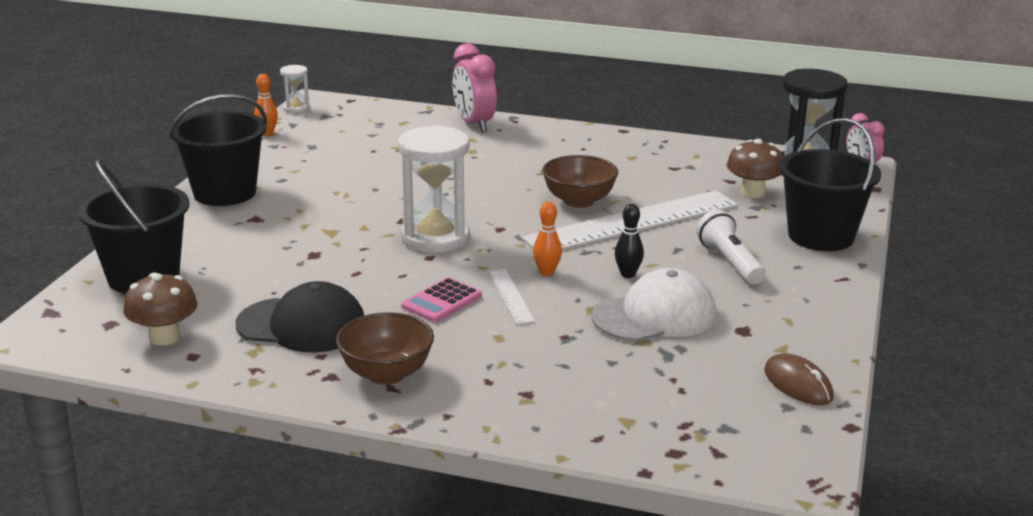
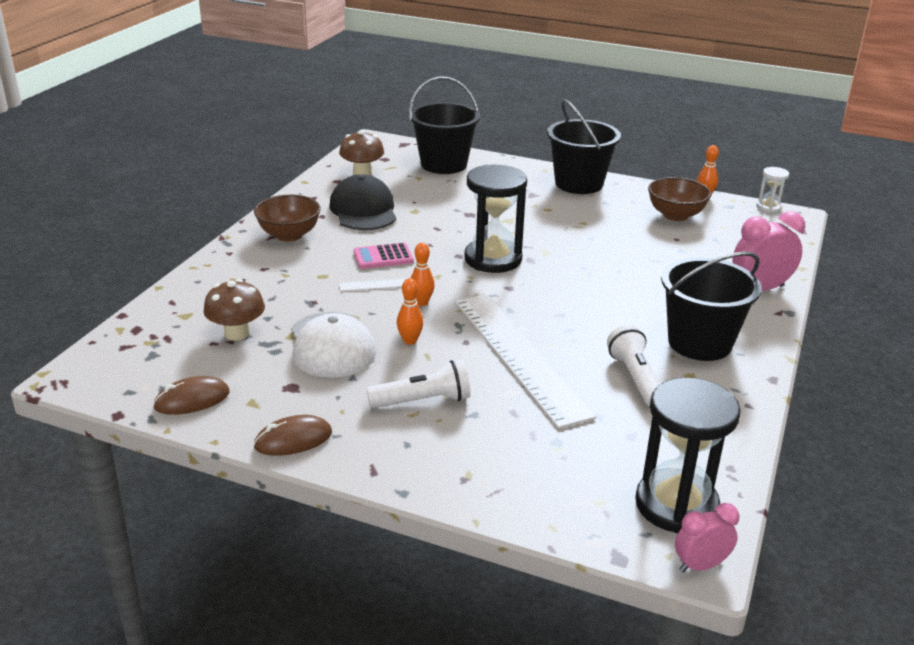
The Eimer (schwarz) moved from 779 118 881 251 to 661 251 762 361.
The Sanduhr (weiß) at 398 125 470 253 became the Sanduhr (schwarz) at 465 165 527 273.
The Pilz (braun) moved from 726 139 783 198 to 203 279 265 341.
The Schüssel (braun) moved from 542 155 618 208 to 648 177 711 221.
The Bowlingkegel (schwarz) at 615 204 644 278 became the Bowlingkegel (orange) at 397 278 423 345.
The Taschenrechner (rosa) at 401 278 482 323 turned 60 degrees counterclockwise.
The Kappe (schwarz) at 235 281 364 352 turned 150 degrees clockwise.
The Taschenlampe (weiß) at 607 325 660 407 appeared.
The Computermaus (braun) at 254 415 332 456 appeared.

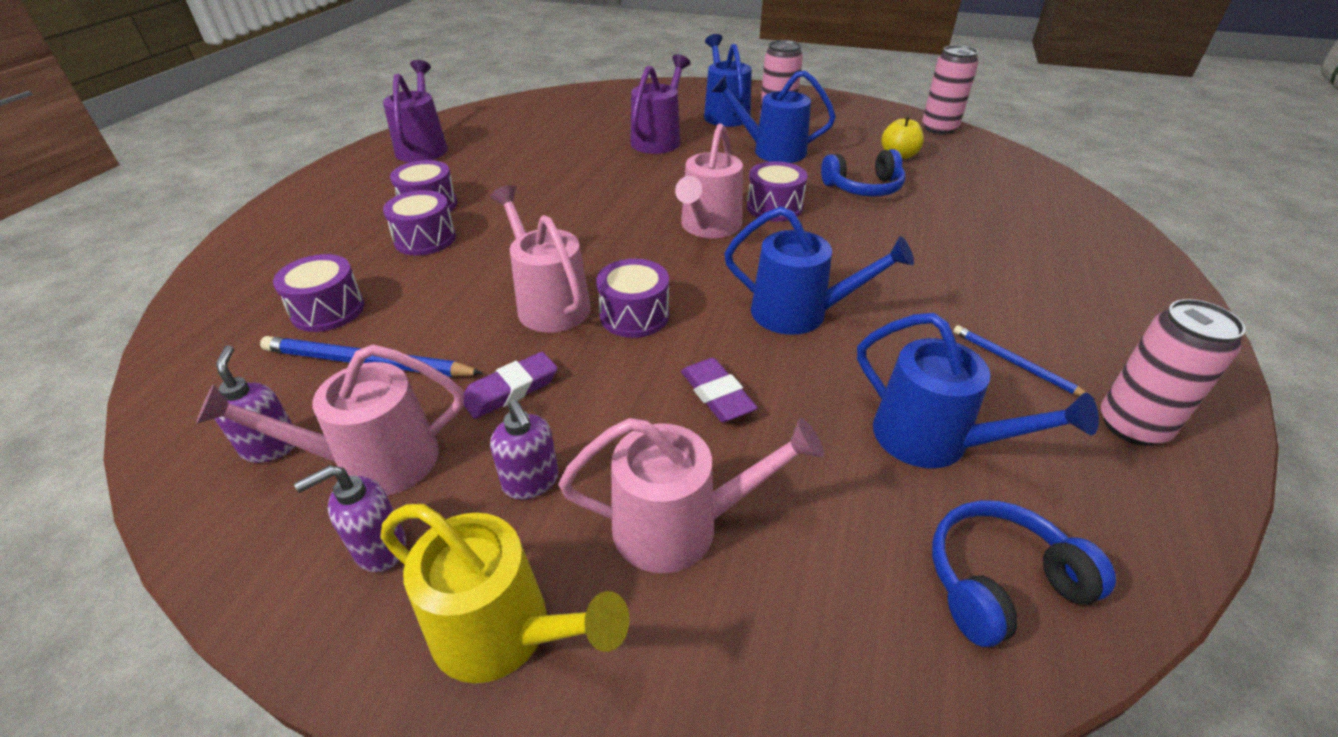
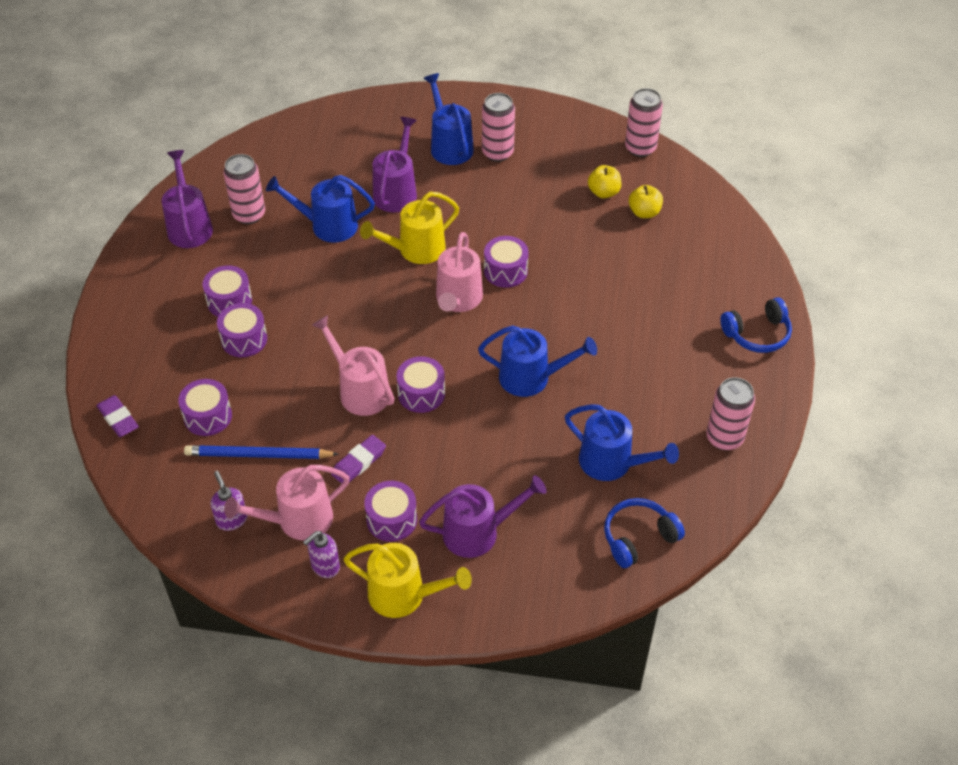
The Gießkanne (blau) moved from 711 70 836 163 to 266 175 375 243.
The Kopfhörer (blau) moved from 821 149 906 196 to 720 297 792 353.
The Bleistift (blau) at 953 325 1095 400 disappeared.
The Radiergummi (lila) moved from 681 358 758 422 to 96 395 139 437.
The Seifenspender (lila) at 490 399 558 500 was replaced by the Trommel (lila) at 364 481 417 542.
The Gießkanne (rosa) at 559 418 824 573 became the Gießkanne (lila) at 419 475 547 558.
The Dose (rosa) at 223 154 265 224 appeared.
The Apfel (gelb) at 629 185 663 218 appeared.
The Gießkanne (gelb) at 360 192 459 264 appeared.

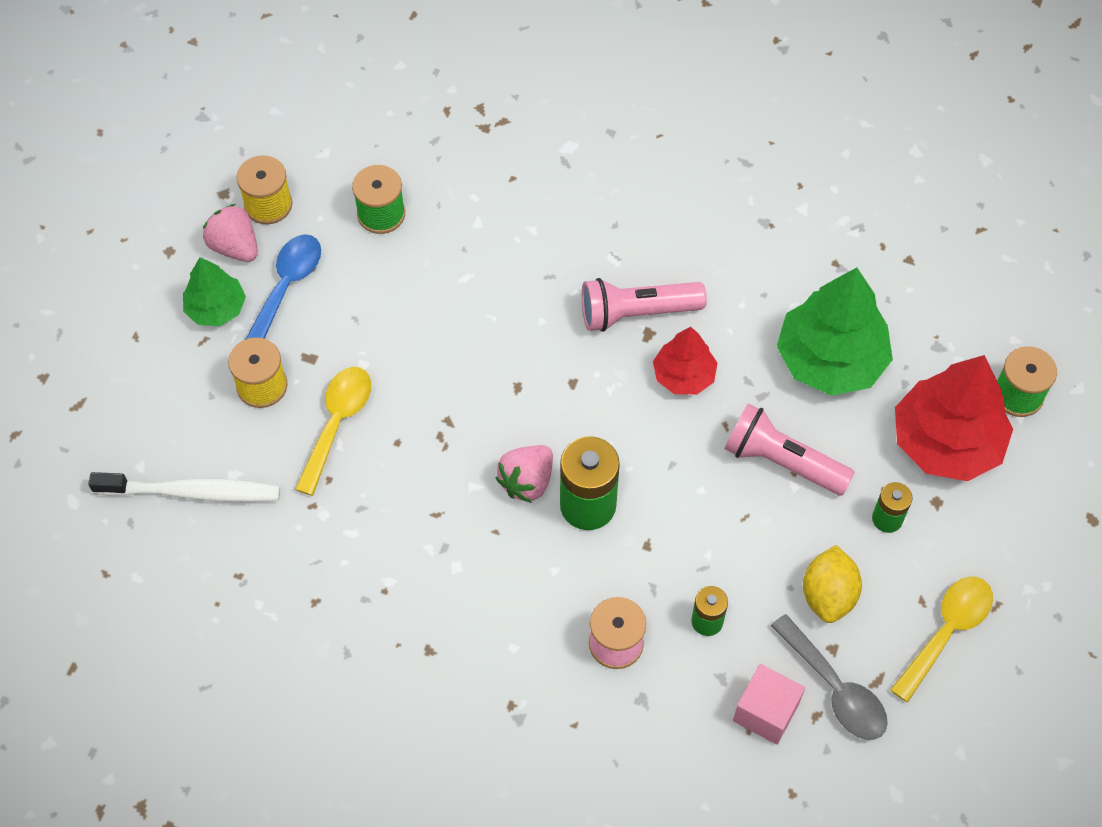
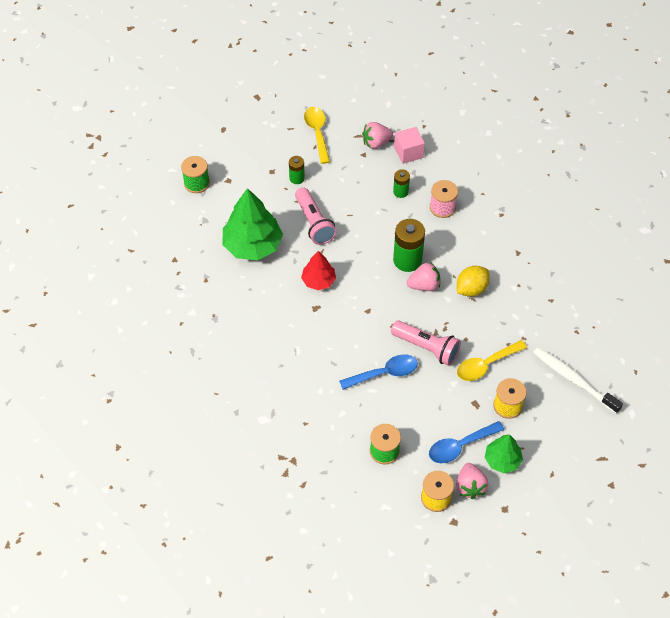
The Taschenlampe (rosa) moved from 582 278 707 332 to 391 320 461 366.
The Baum (rot) at 895 355 1013 481 disappeared.
The Zitrone (gelb) moved from 803 545 862 623 to 457 266 489 297.
The Löffel (gelb) at 890 577 993 703 turned 90 degrees clockwise.
The Löffel (grau) at 771 614 888 740 was replaced by the Erdbeere (rosa) at 362 122 393 149.
The Löffel (blau) at 339 354 418 390 appeared.

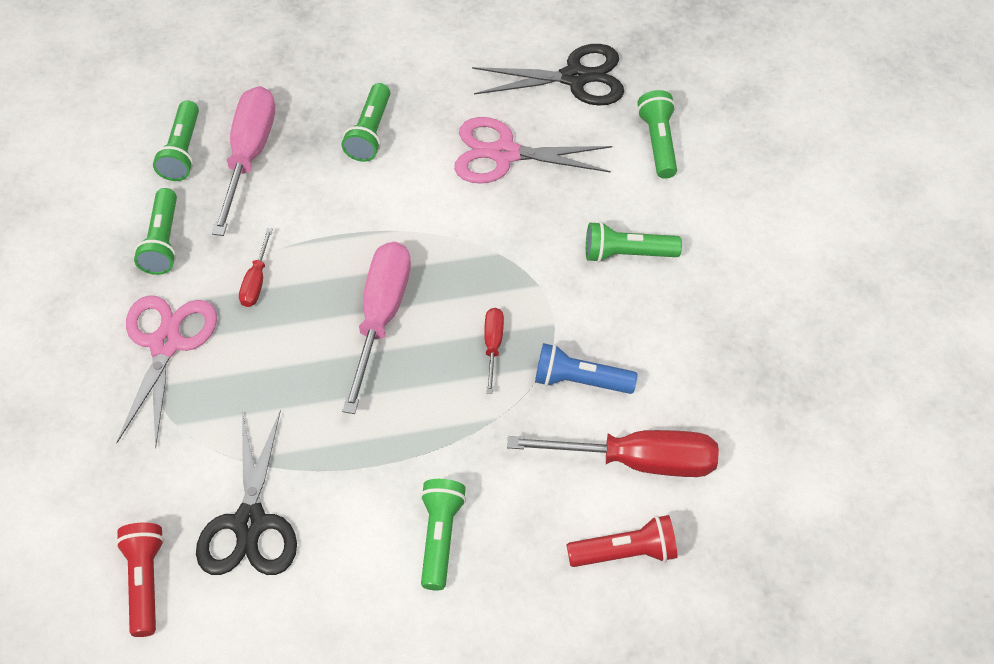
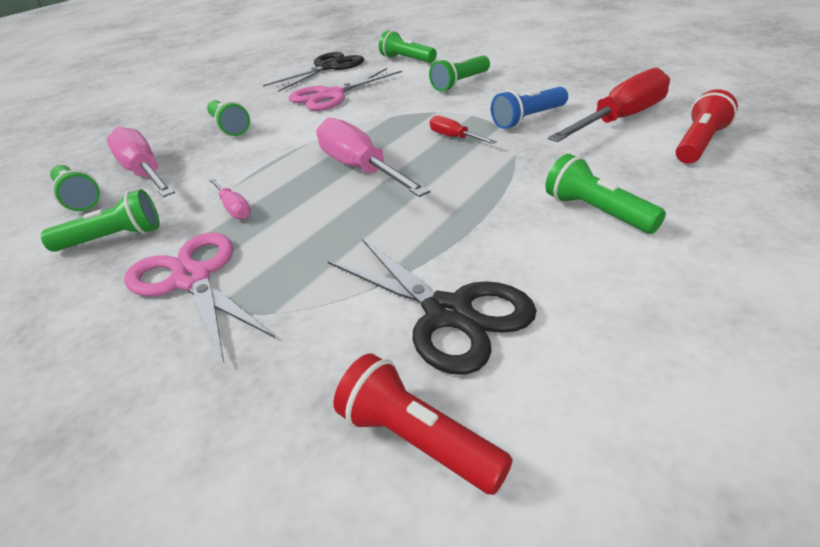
The Taschenlampe (grün) at 134 188 177 275 turned 60 degrees counterclockwise.
The Schraubenzieher (rot) at 239 228 273 307 became the Schraubenzieher (rosa) at 208 178 251 219.

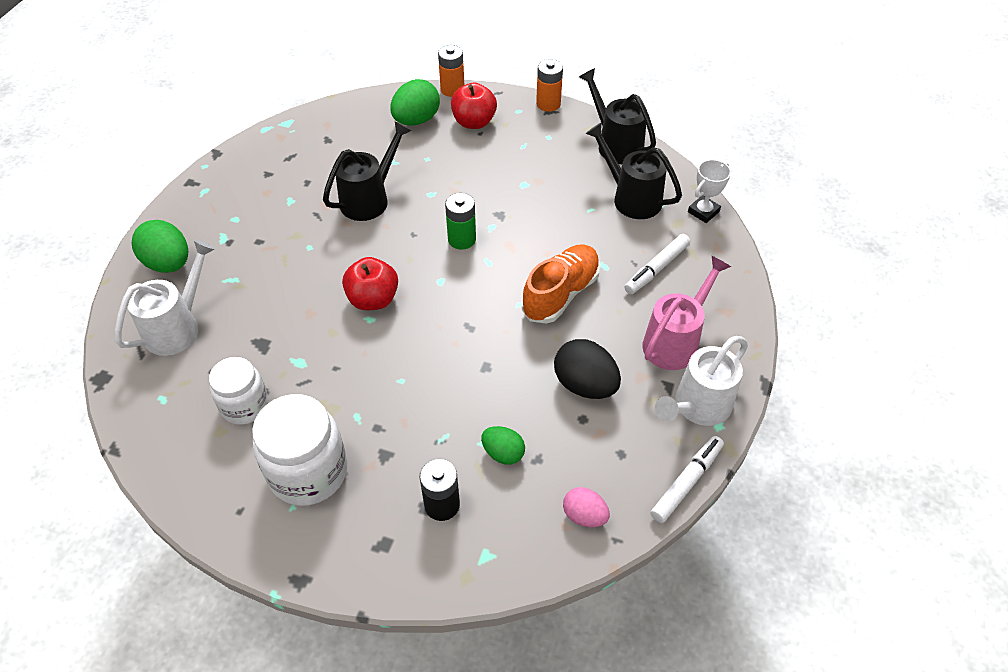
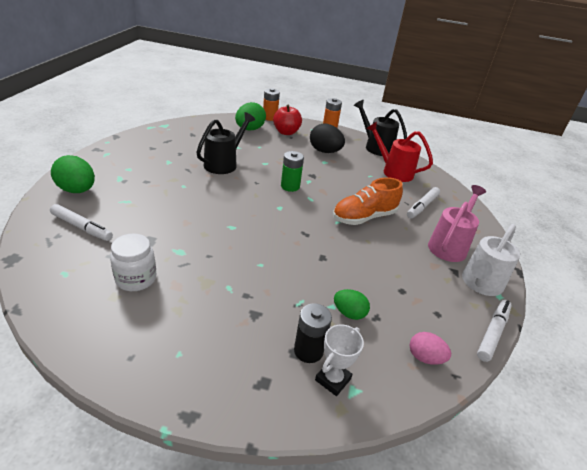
The Gießkanne (schwarz) at 585 122 682 219 became the Gießkanne (rot) at 366 122 433 182.
The Pokal (weiß) moved from 688 159 731 223 to 315 325 364 396.
The Gießkanne (weiß) at 115 240 215 356 was replaced by the Filzstift (weiß) at 50 204 113 241.
The Schuh (orange) at 522 244 600 323 turned 150 degrees counterclockwise.
The Apfel (rot) at 342 257 398 310 disappeared.
The Ei (schwarz) moved from 554 339 621 399 to 310 124 345 153.
The Einmachglas (weiß) at 252 394 347 506 disappeared.

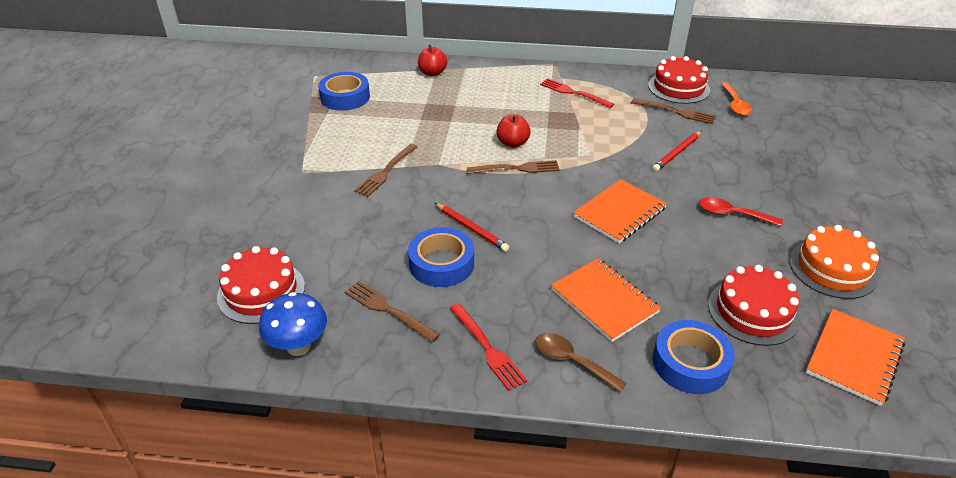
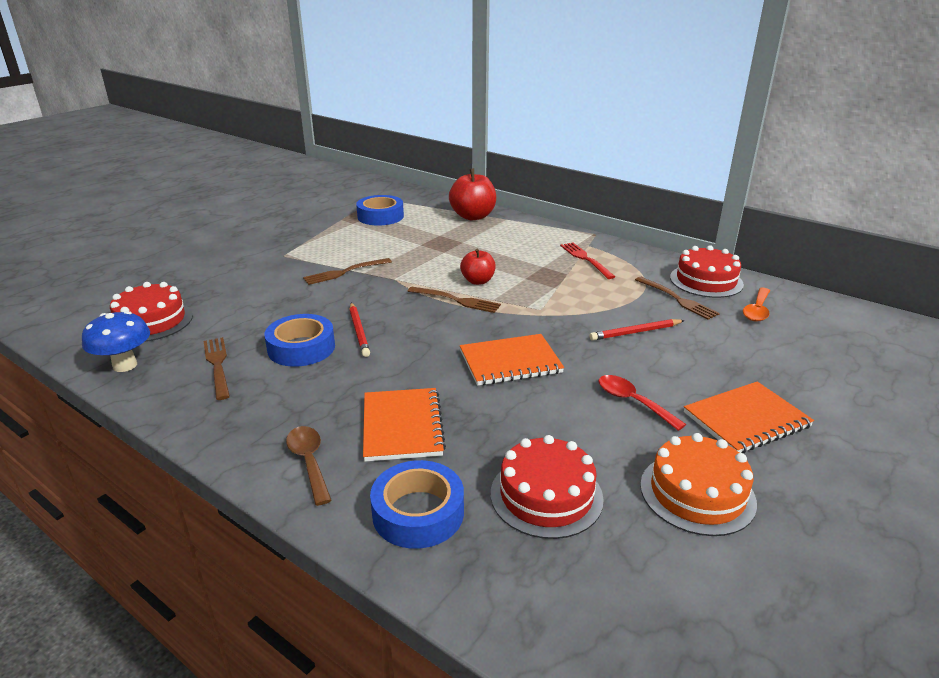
The Apfel (rot) at 418 45 447 76 changed to 1.63 times the size.
The Gabel (rot) at 449 303 527 391 disappeared.
The Notizbuch (orange) moved from 806 309 905 406 to 684 381 814 453.

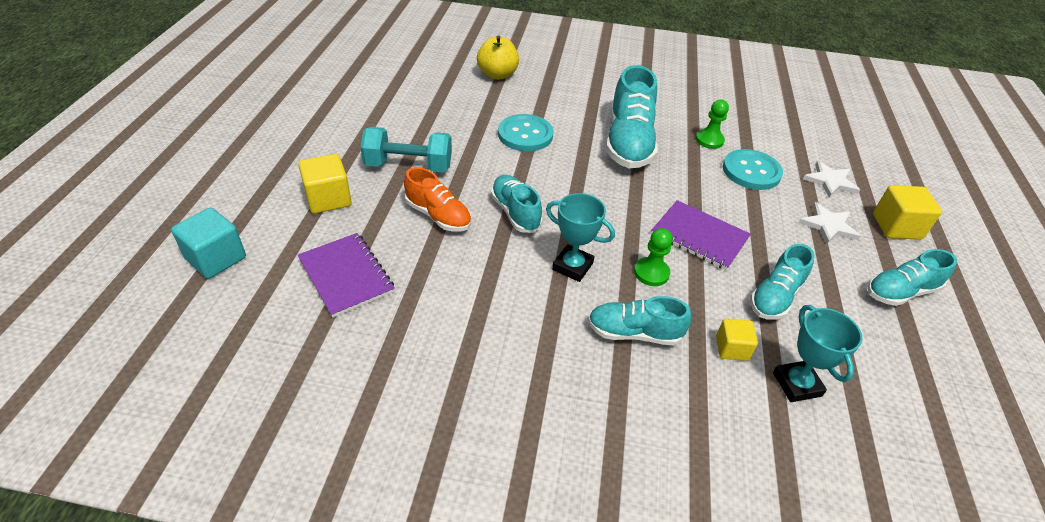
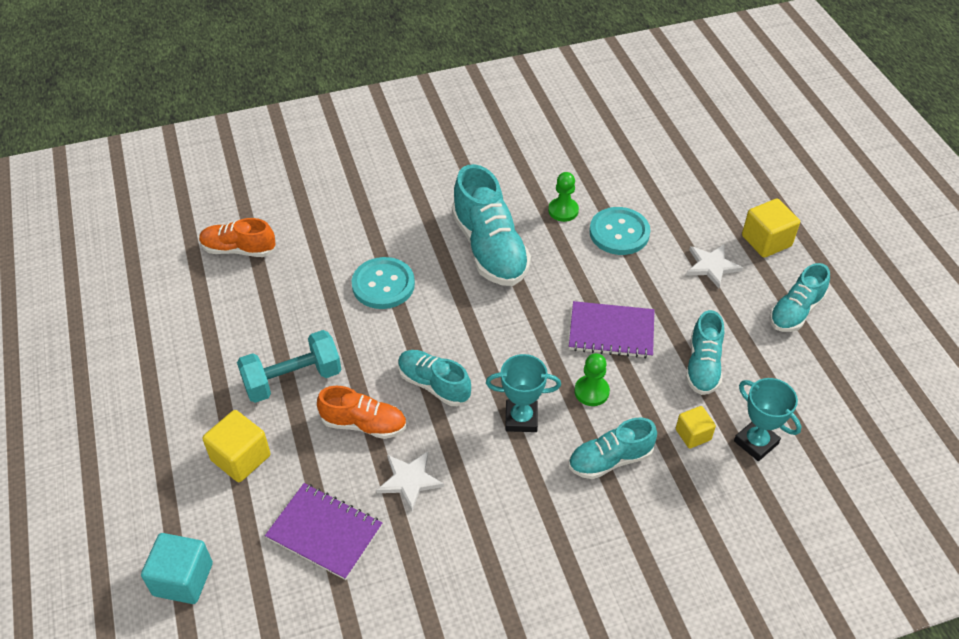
The Apfel (gelb) at 477 36 519 80 disappeared.
The Stern (weiß) moved from 803 161 860 198 to 376 451 444 511.
The Schuh (orange) at 199 218 276 257 appeared.

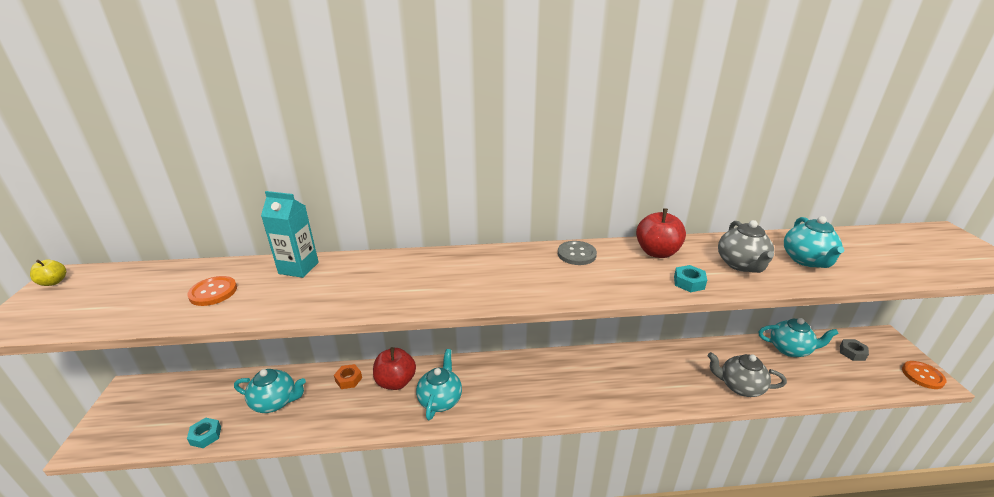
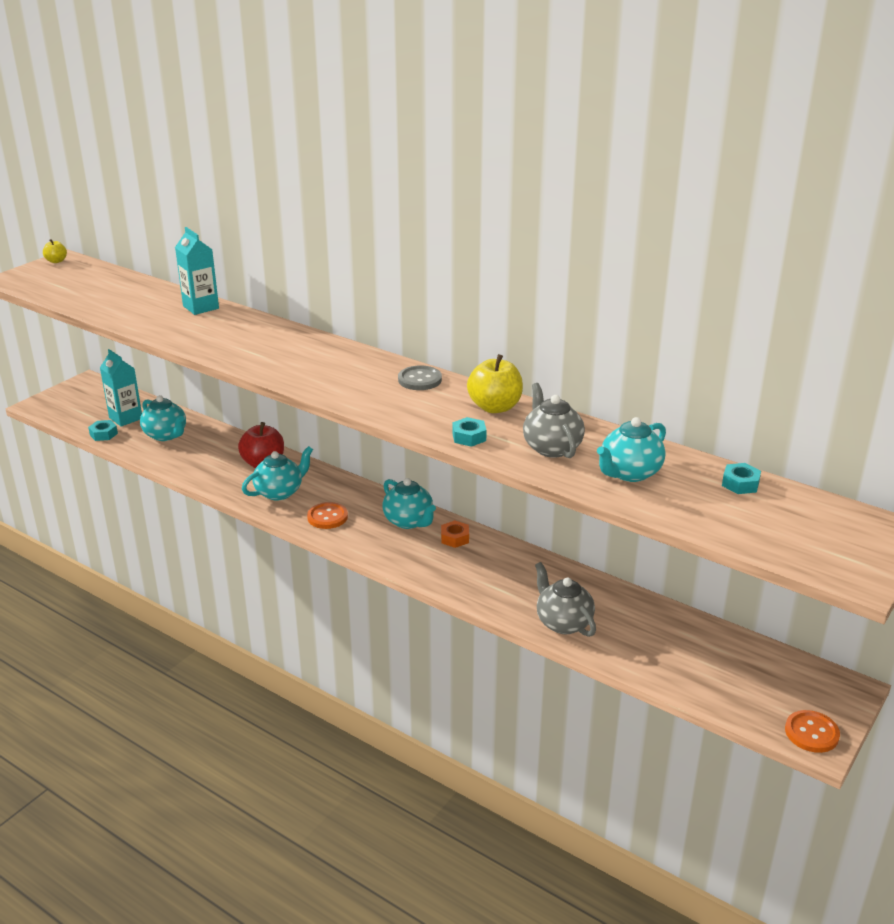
The Apfel (rot) at 636 208 686 258 became the Apfel (gelb) at 467 354 523 413.
The Teekanne (grau) at 718 220 774 273 turned 120 degrees clockwise.
The Knopf (orange) moved from 187 276 237 306 to 307 502 348 529.
The Teekanne (türkis) moved from 759 318 839 357 to 382 478 436 529.
The Sechskantmutter (grau) at 840 339 869 361 disappeared.
The Sechskantmutter (orange) moved from 334 364 362 389 to 441 520 469 548.
The Getränkekarton (türkis) at 100 349 142 427 appeared.
The Sechskantmutter (türkis) at 722 463 761 494 appeared.

